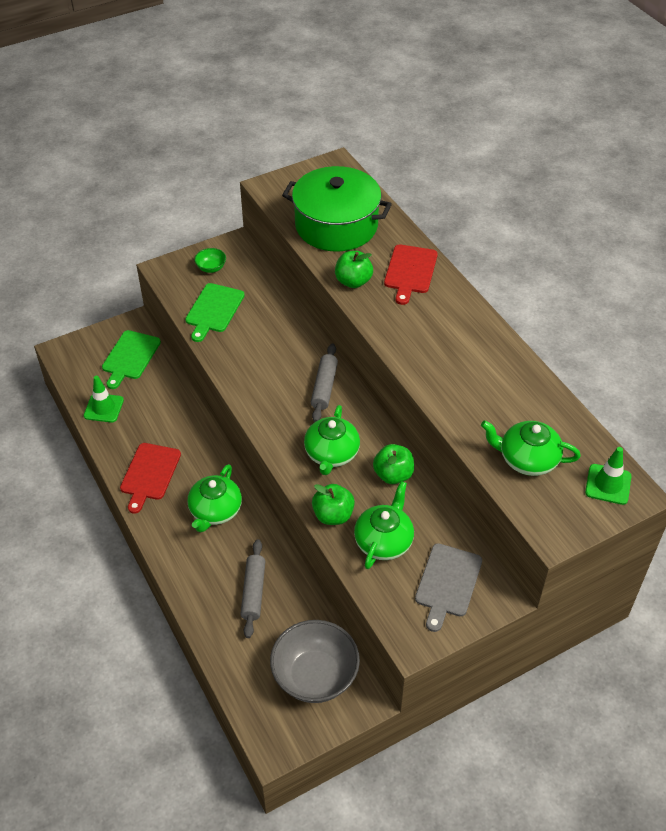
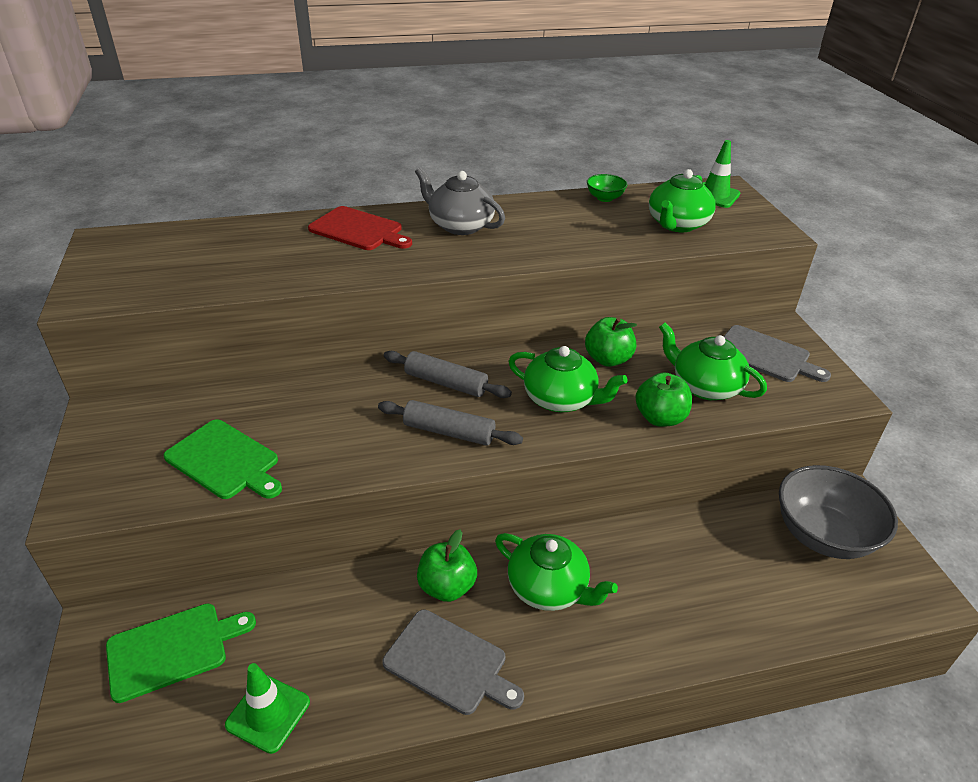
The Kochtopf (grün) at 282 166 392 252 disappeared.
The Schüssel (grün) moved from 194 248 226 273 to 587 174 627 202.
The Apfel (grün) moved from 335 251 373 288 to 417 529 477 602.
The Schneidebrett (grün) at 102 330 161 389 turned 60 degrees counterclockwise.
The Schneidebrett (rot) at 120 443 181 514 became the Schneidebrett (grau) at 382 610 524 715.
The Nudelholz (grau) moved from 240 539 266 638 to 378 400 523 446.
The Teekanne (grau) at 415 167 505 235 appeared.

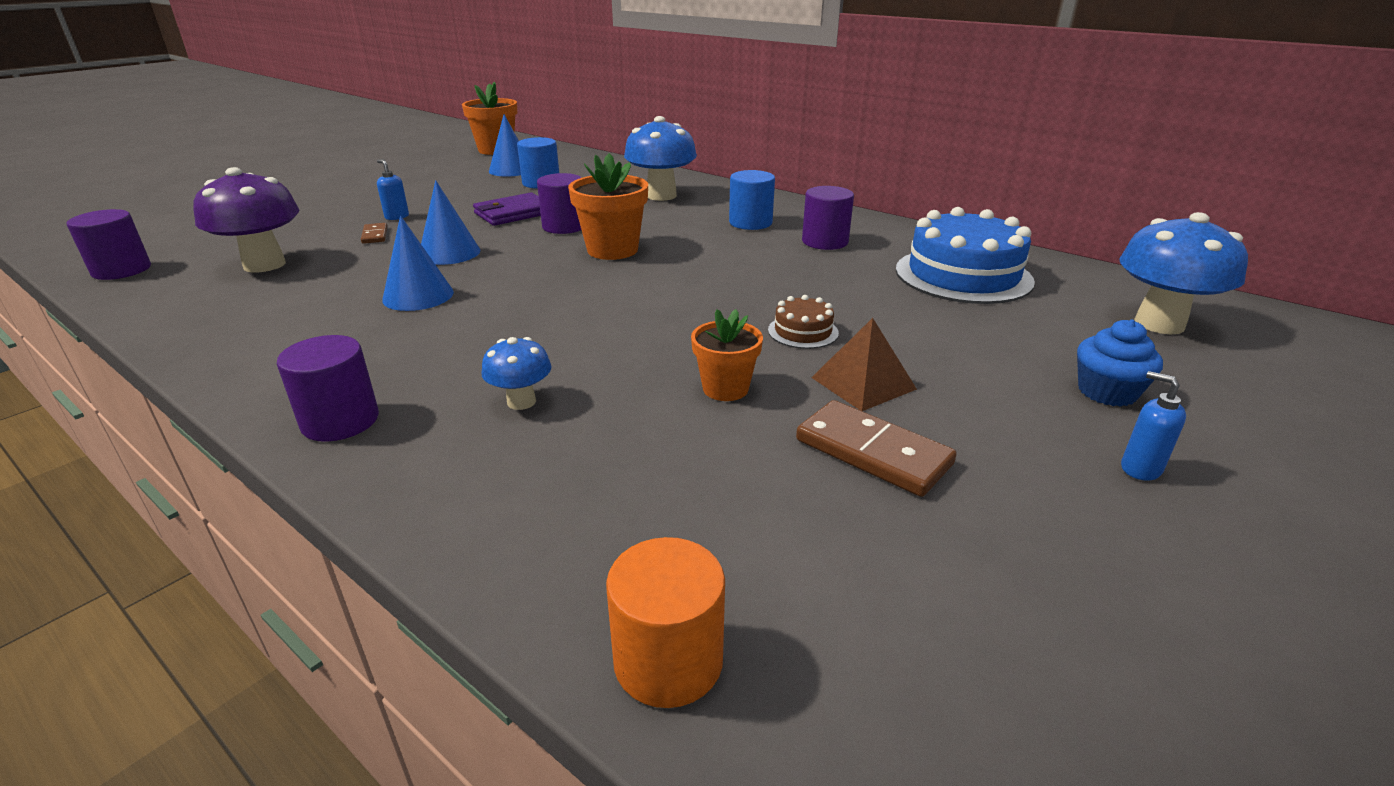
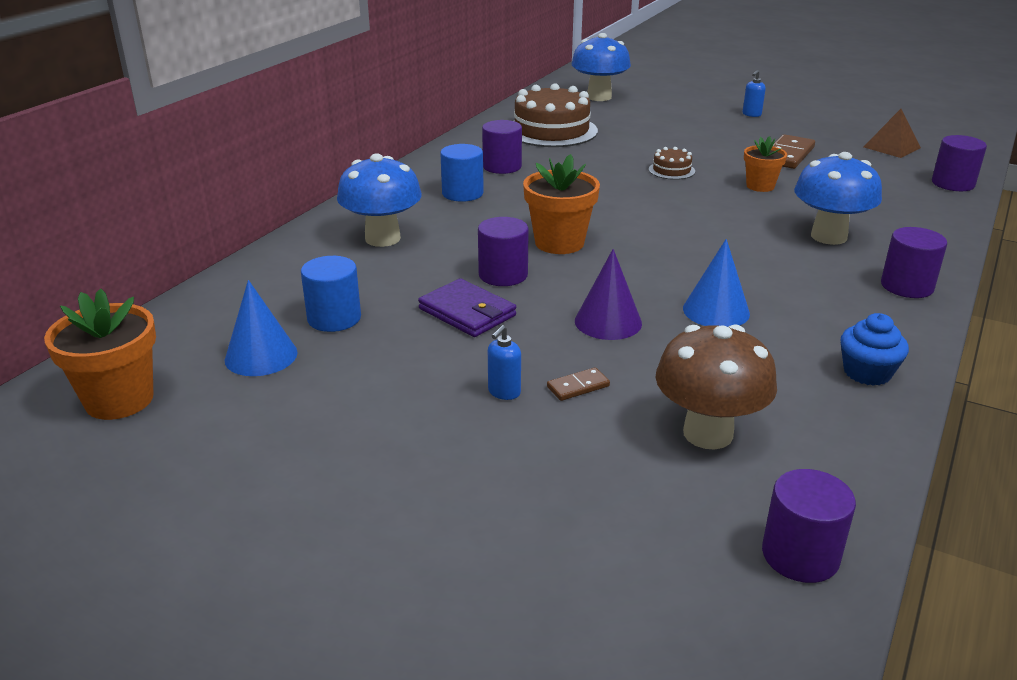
The Pilz (lila) at 193 167 299 273 became the Pilz (braun) at 656 324 777 450.
The Kegel (blau) at 421 180 480 265 became the Kegel (lila) at 575 249 642 340.
The Kuchen (blau) at 896 207 1035 304 became the Kuchen (braun) at 514 83 598 147.
The Pyramide (braun) moved from 811 318 917 411 to 864 109 921 158.
The Muffin (blau) moved from 1077 320 1163 407 to 841 313 909 386.
The Pilz (blau) at 481 337 551 410 changed to 1.89 times the size.
The Vollzylinder (orange) at 606 537 725 708 became the Vollzylinder (lila) at 932 135 987 191.

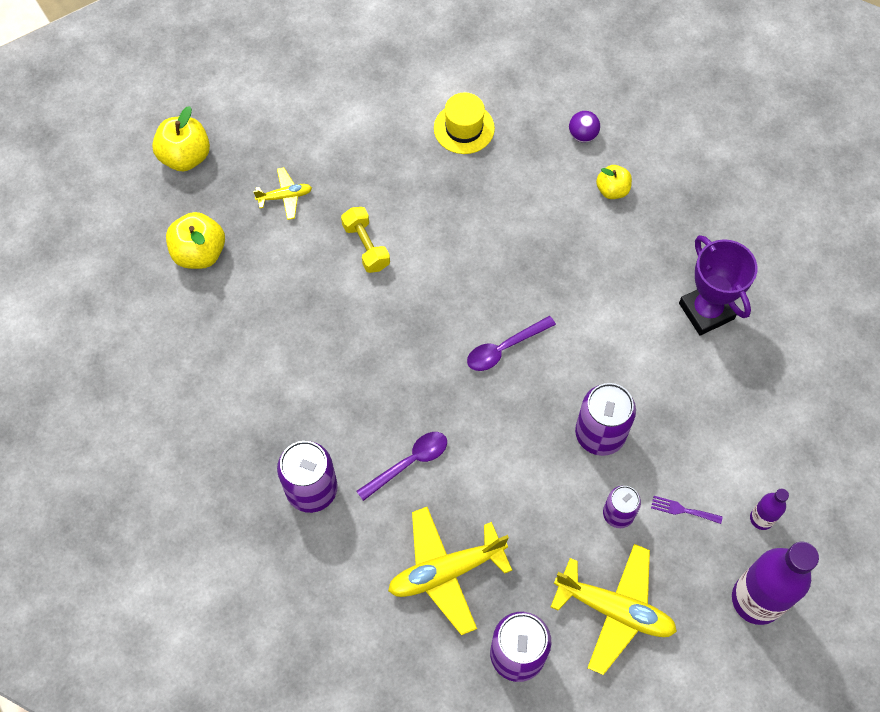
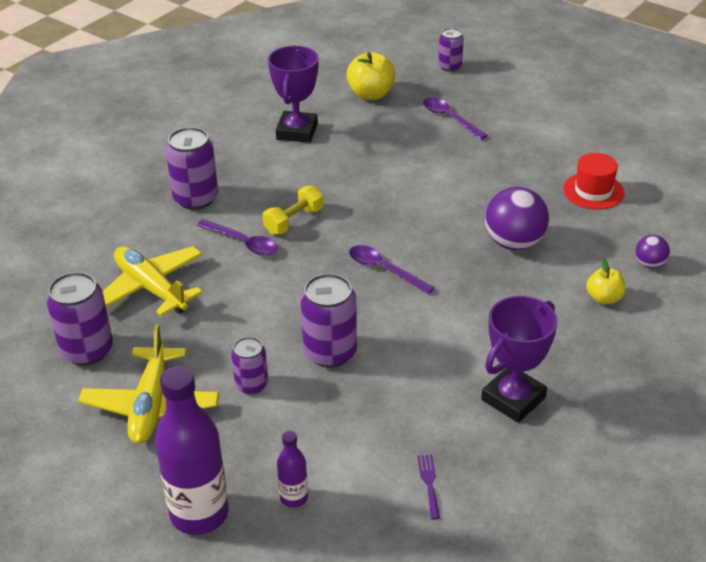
The Hut (gelb) at 434 93 495 154 became the Hut (rot) at 563 153 624 210.
The Apfel (gelb) at 152 106 210 171 was replaced by the Dose (lila) at 438 28 464 72.
The Flugzeug (gelb) at 253 167 312 220 was replaced by the Löffel (lila) at 423 97 488 140.
The Hantel (gelb) moved from 341 207 390 273 to 262 185 323 235.
The Gabel (lila) moved from 651 496 723 524 to 417 454 440 520.
The Pokal (lila) at 268 46 319 143 appeared.
The Ball (lila) at 485 187 549 250 appeared.

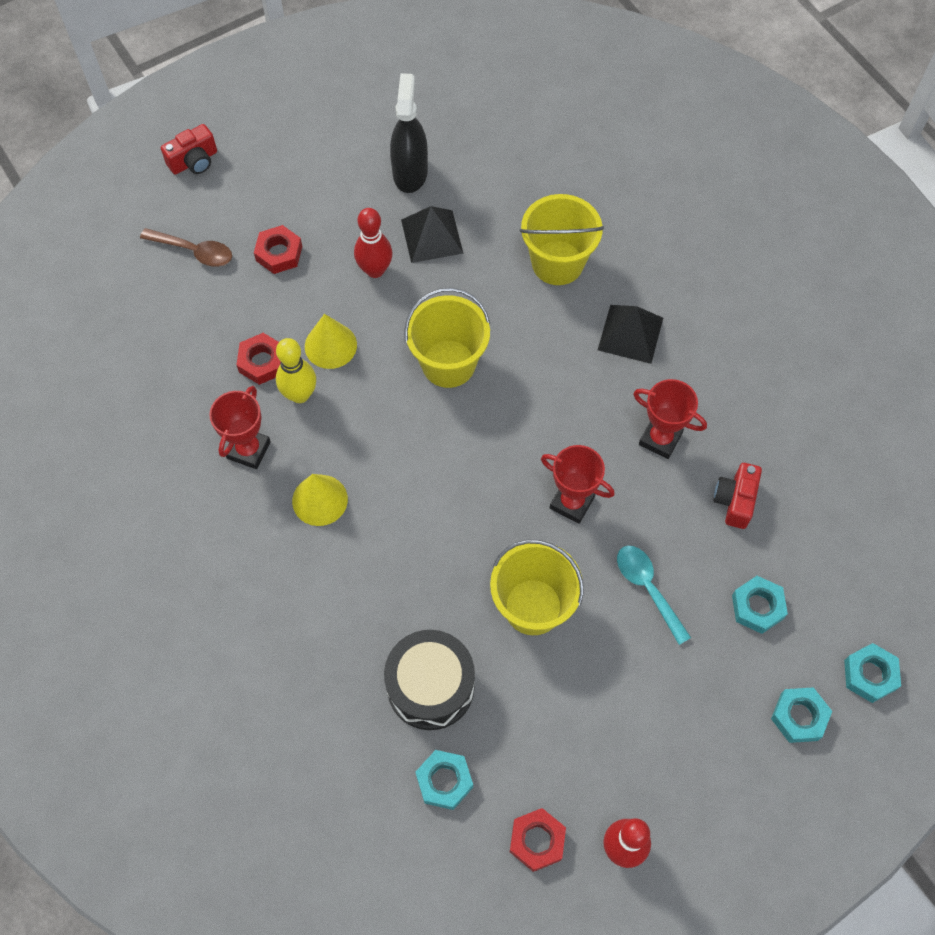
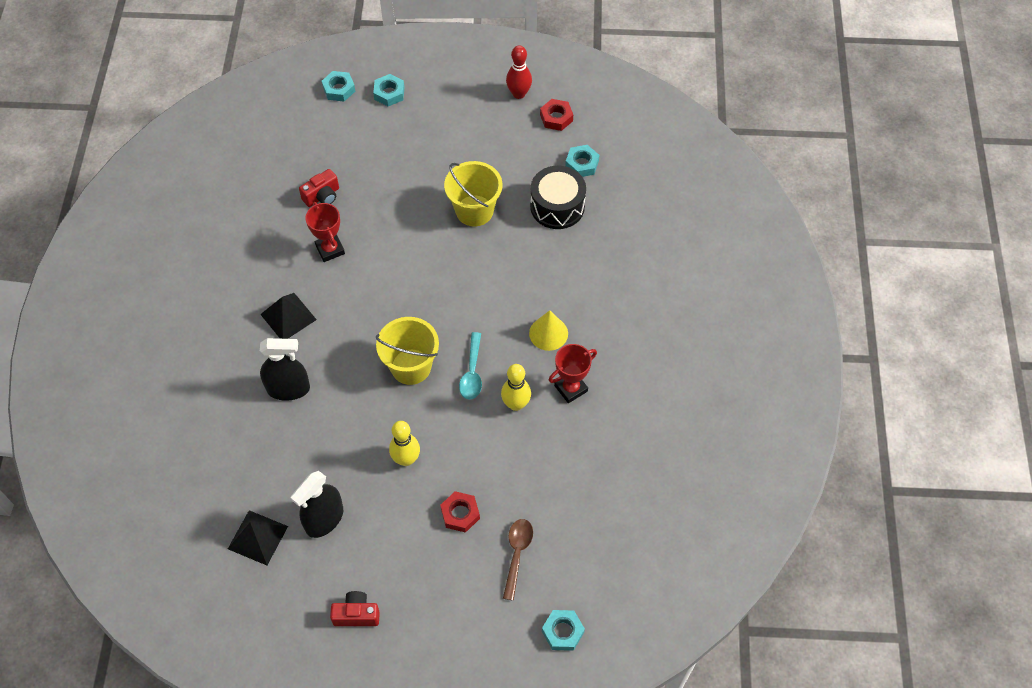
The Kamera (rot) moved from 161 124 217 175 to 330 591 380 626.
The Eimer (gelb) at 520 194 604 285 was replaced by the Sprühflasche (schwarz) at 260 338 310 401.
The Pyramide (schwarz) moved from 401 206 463 263 to 228 510 288 565.
The Bowlingkegel (rot) at 354 208 393 278 became the Bowlingkegel (gelb) at 389 421 420 466.
The Löffel (braun) at 140 228 232 267 turned 45 degrees clockwise.
The Kegel (gelb) at 305 314 357 369 disappeared.
The Sechskantmutter (rot) at 236 333 281 385 disappeared.
The Pokal (rot) at 541 445 615 524 disappeared.
The Löffel (türkis) moved from 617 546 691 645 to 459 332 482 400.
The Sechskantmutter (türkis) moved from 732 576 788 634 to 542 610 585 651.

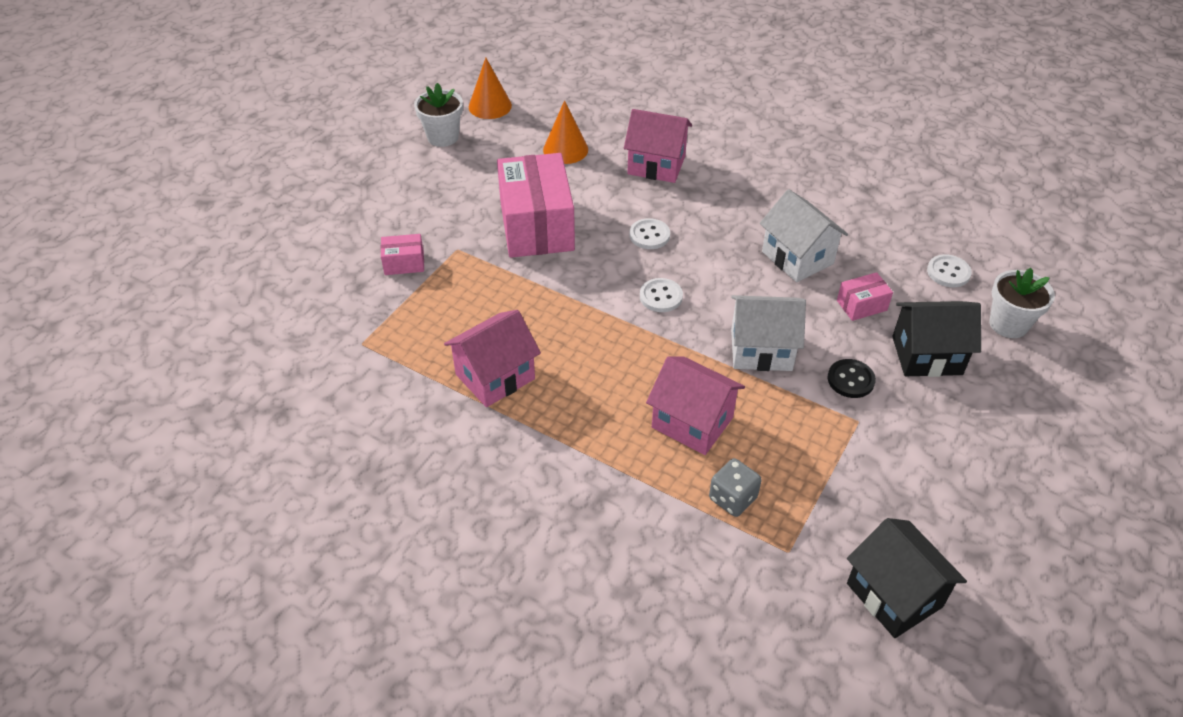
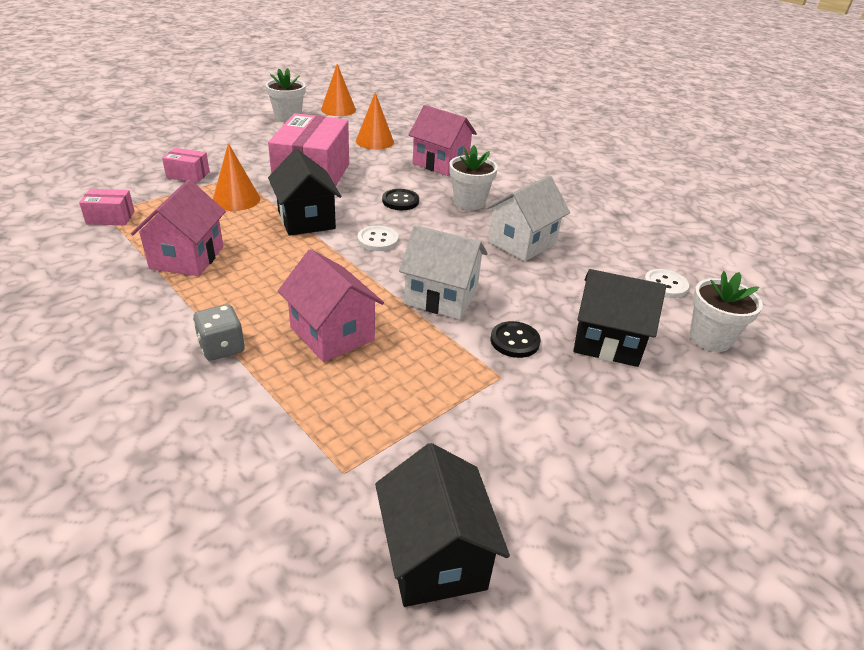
The Haus (weiß) at 760 189 848 282 turned 60 degrees clockwise.
The Knopf (weiß) at 630 218 670 249 became the Knopf (schwarz) at 382 189 419 210.
The Schachtel (rosa) moved from 837 272 893 321 to 79 189 135 225.
The Haus (rosa) at 444 310 541 407 turned 60 degrees counterclockwise.
The Spielwürfel (grau) moved from 709 458 762 517 to 193 304 245 361.
The Kegel (orange) at 213 143 260 211 appeared.
The Blumentopf (weiß) at 450 145 498 210 appeared.
The Haus (schwarz) at 268 149 342 236 appeared.

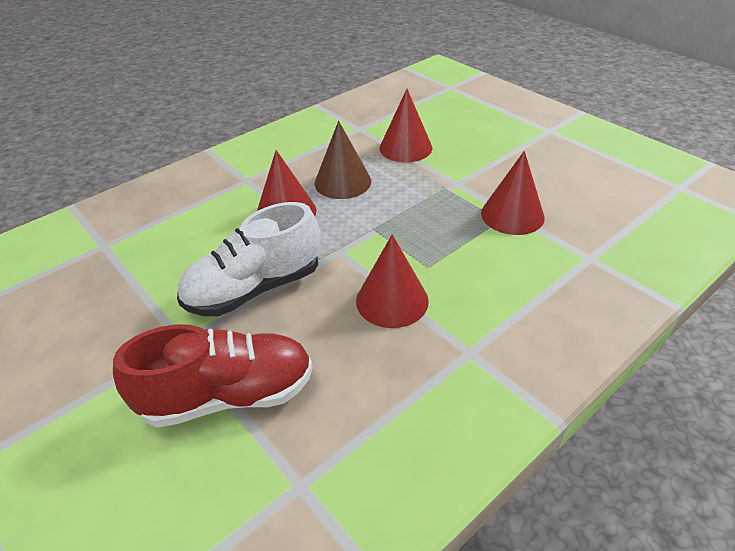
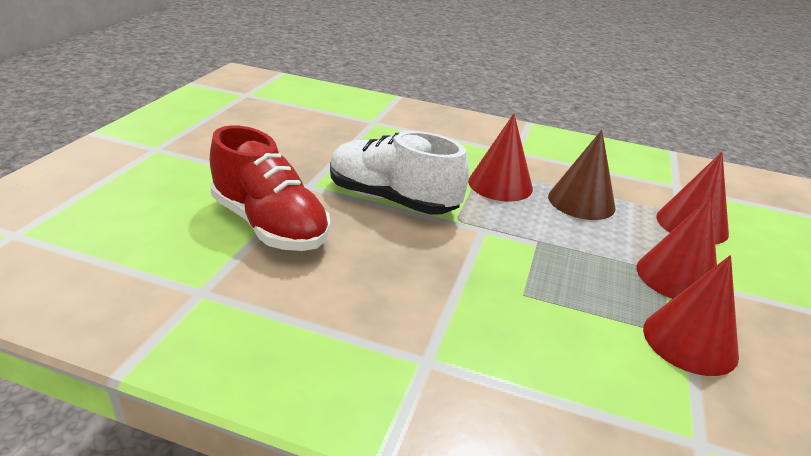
The Kegel (rot) moved from 356 234 429 328 to 637 197 717 299.

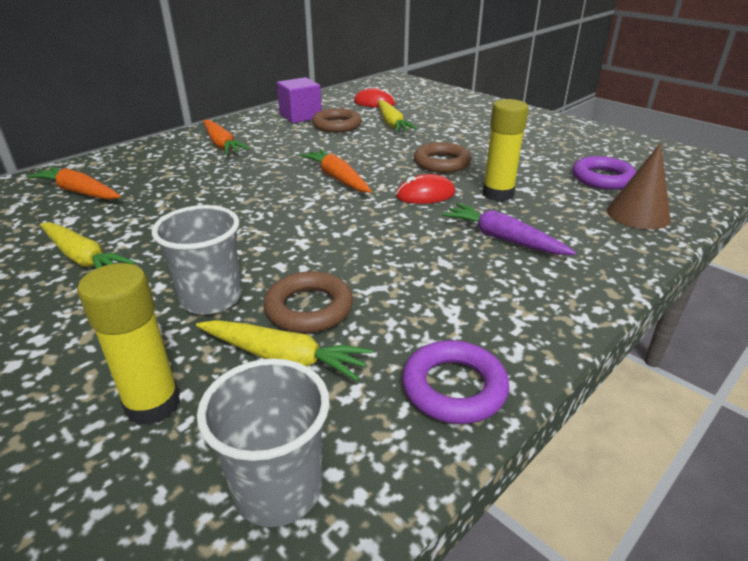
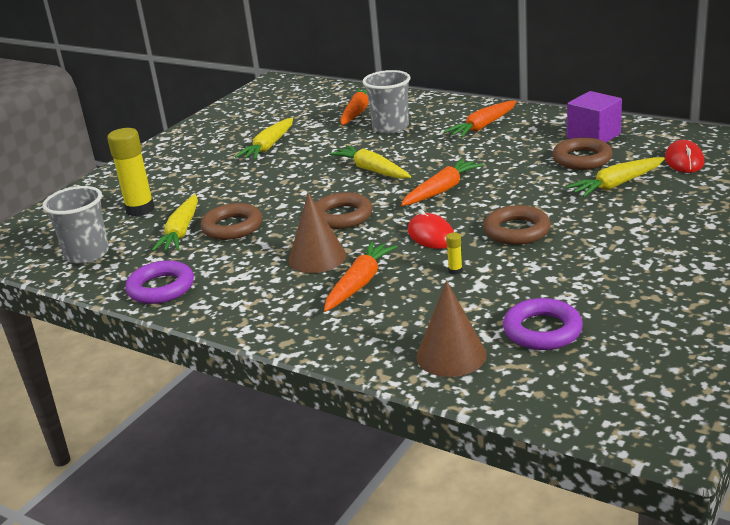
The Klebestift (gelb) at 483 99 529 201 changed to 0.41 times the size.
The Karotte (lila) at 441 203 576 255 became the Karotte (orange) at 324 242 398 312.
The Becher (grau) moved from 152 205 242 315 to 363 70 411 134.
The Karotte (gelb) at 329 145 411 179 appeared.
The Kegel (braun) at 289 192 346 273 appeared.
The Ring (braun) at 315 192 372 229 appeared.

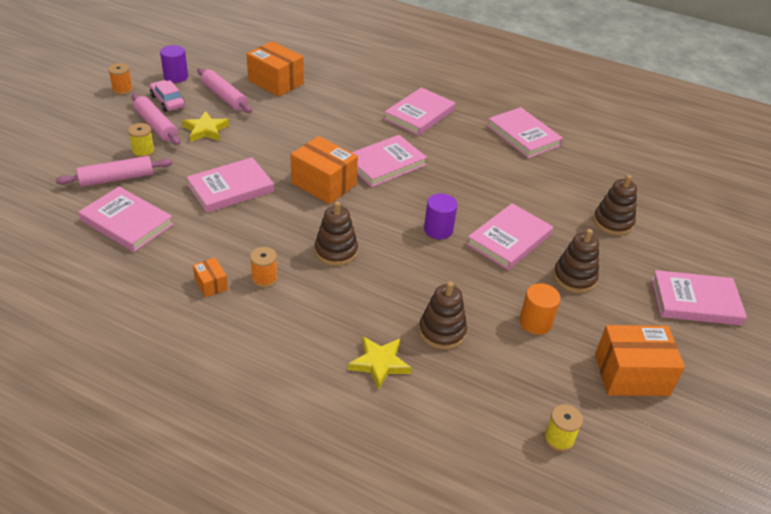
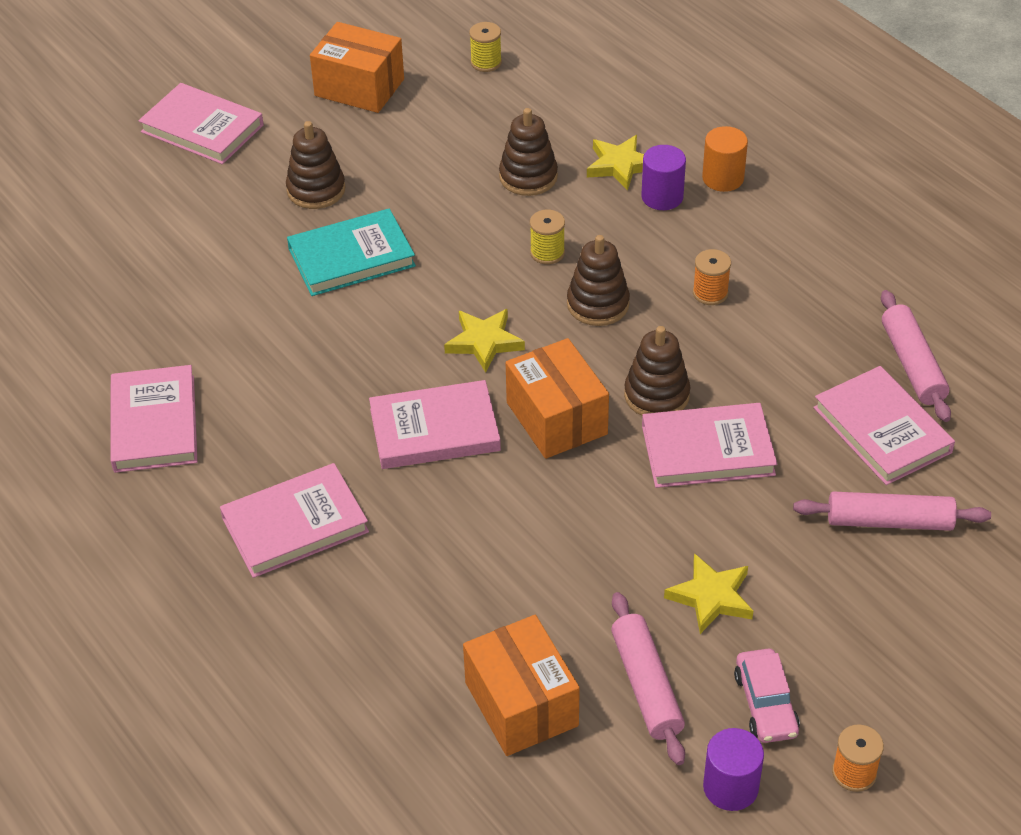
The Nudelholz (rosa) moved from 132 94 180 145 to 881 290 951 422.
The Garnrolle (gelb) moved from 128 123 155 157 to 530 210 565 264.
The Stapelspielzeug (braun) moved from 593 175 637 235 to 624 326 690 416.
The Vollzylinder (lila) moved from 424 193 457 239 to 641 145 686 210.
The Buch (rosa) at 467 203 553 270 became the Buch (türkis) at 287 209 416 296.
The Schachtel (orange) at 193 258 228 298 disappeared.
The Vollzylinder (orange) moved from 519 283 560 335 to 702 126 748 192.
The Stern (gelb) at 444 309 525 373 appeared.

